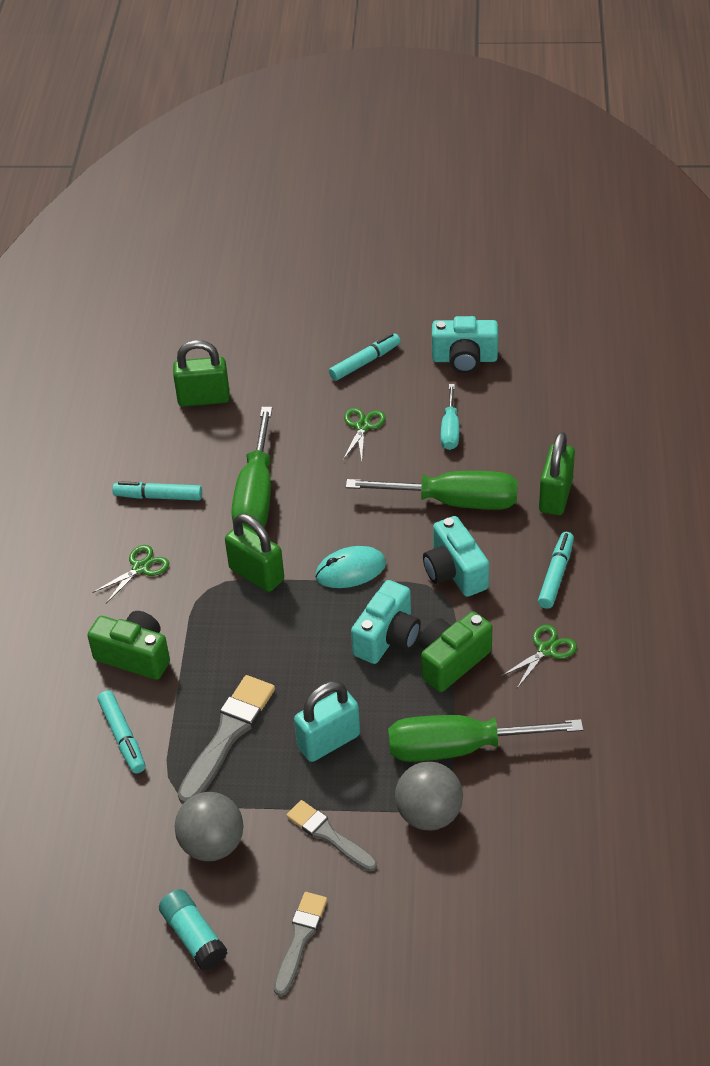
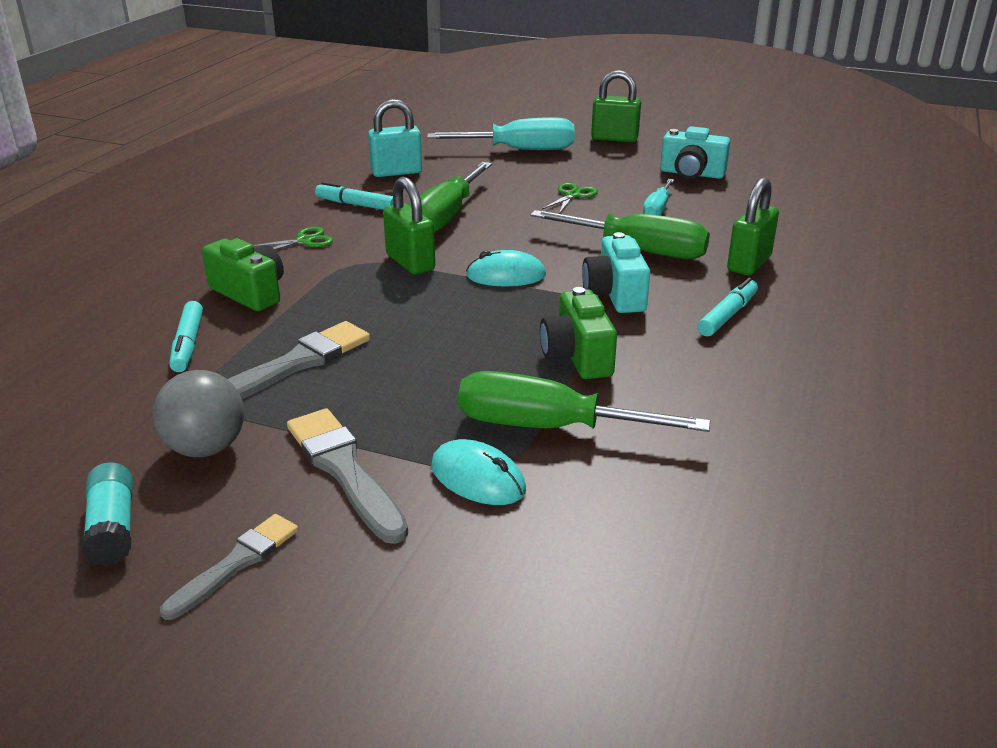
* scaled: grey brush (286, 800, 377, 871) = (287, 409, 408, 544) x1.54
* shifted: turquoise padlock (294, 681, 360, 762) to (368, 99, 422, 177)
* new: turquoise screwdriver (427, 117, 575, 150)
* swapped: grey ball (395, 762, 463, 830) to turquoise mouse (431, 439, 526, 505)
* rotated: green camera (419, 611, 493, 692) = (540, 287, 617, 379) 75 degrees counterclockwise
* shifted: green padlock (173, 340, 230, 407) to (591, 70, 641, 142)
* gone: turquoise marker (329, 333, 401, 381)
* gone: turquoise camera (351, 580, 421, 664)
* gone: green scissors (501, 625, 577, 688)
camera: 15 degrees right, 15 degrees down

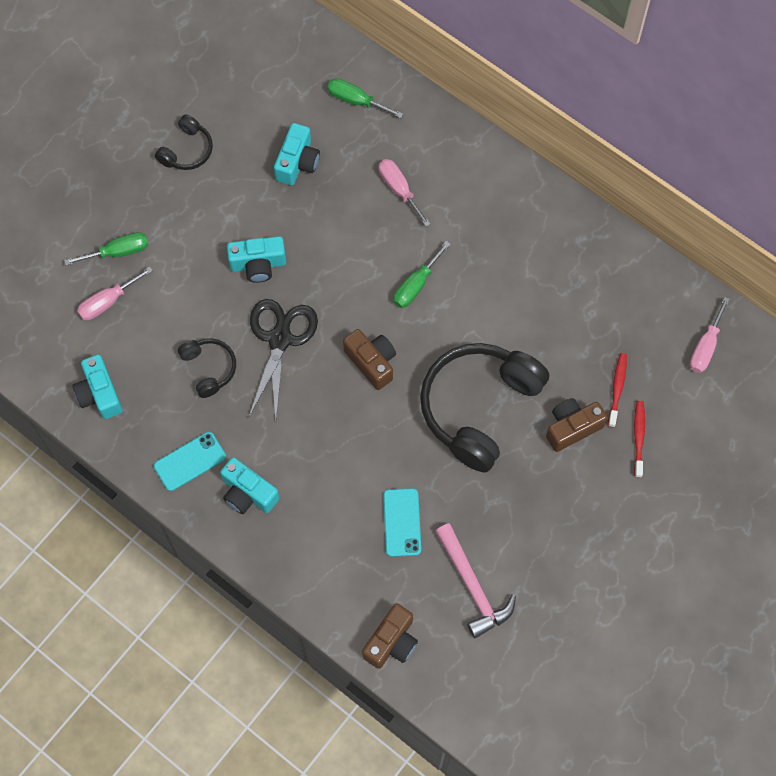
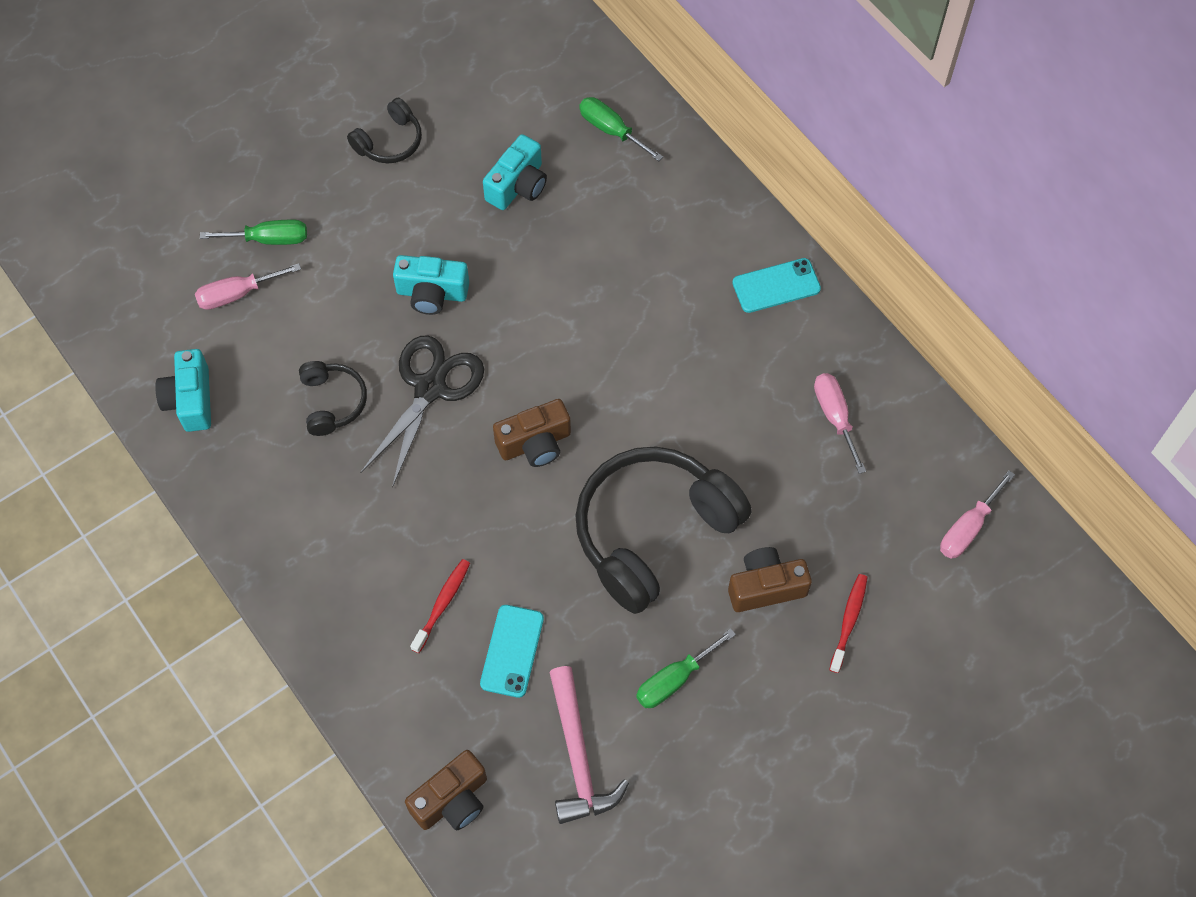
* shifted: red toothbrush (608, 353, 627, 428) to (410, 559, 470, 653)
* rotated: brown camera (343, 329, 396, 390) = (493, 399, 571, 467) 90 degrees clockwise
* shifted: green screwdriver (394, 241, 451, 308) to (636, 629, 736, 708)
* shifted: turquoise phone (154, 432, 226, 491) to (732, 258, 821, 313)
* shifted: pink screwdriver (379, 159, 430, 227) to (814, 373, 866, 474)
* gone: turquoise camera (220, 457, 279, 514)
camera: 15 degrees right, 5 degrees down

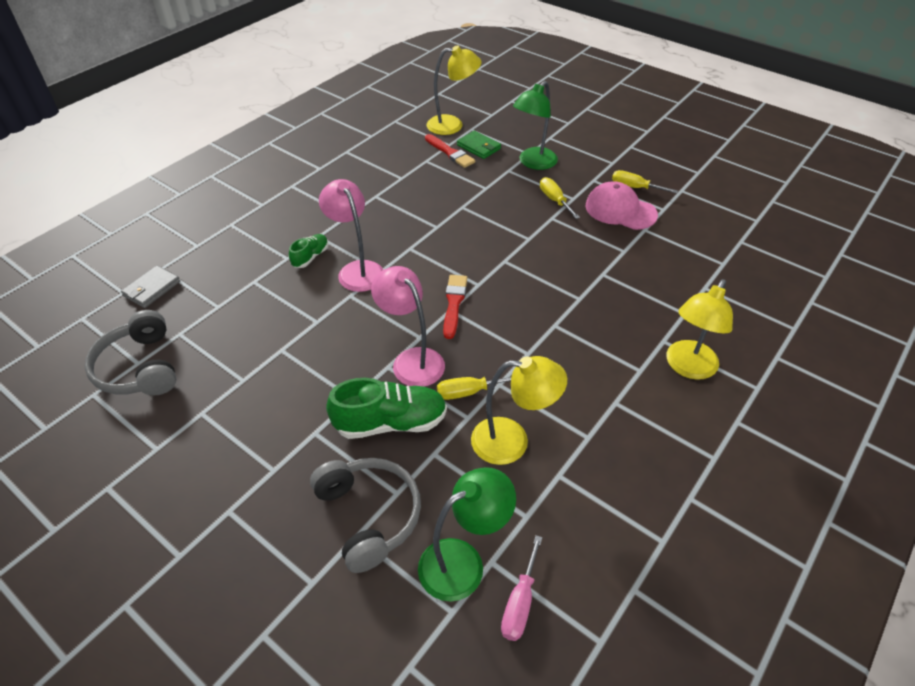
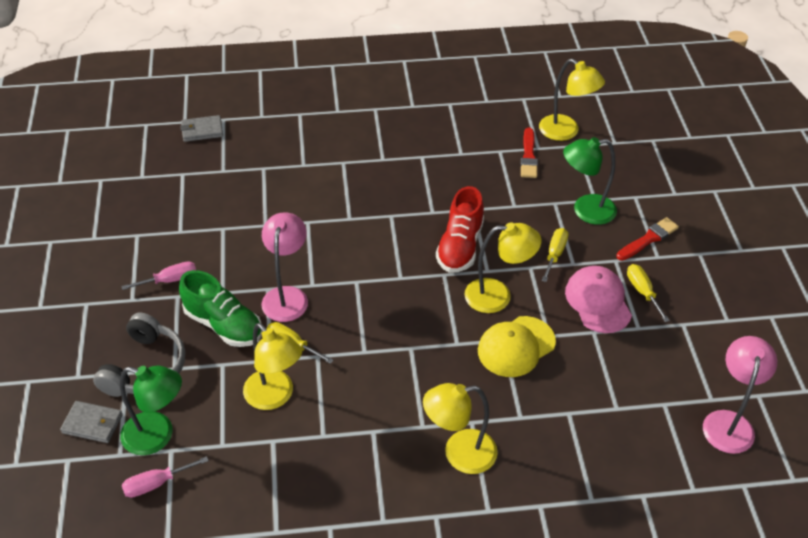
* new: grey wallet (60, 401, 123, 443)
* new: pink screwdriver (121, 261, 196, 290)
* new: red shoe (436, 186, 484, 273)
* new: yellow lamp (464, 222, 542, 313)
* new: yellow cap (478, 316, 556, 377)
* shifted: red brush (443, 275, 467, 339) to (616, 217, 679, 261)
* shifted: pink lamp (319, 179, 383, 292) to (703, 336, 777, 454)
* gone: grey headphones (84, 310, 176, 395)
* gone: green shoe (289, 234, 329, 268)
* gone: green wallet (457, 131, 501, 159)
camera: 45 degrees right, 0 degrees up

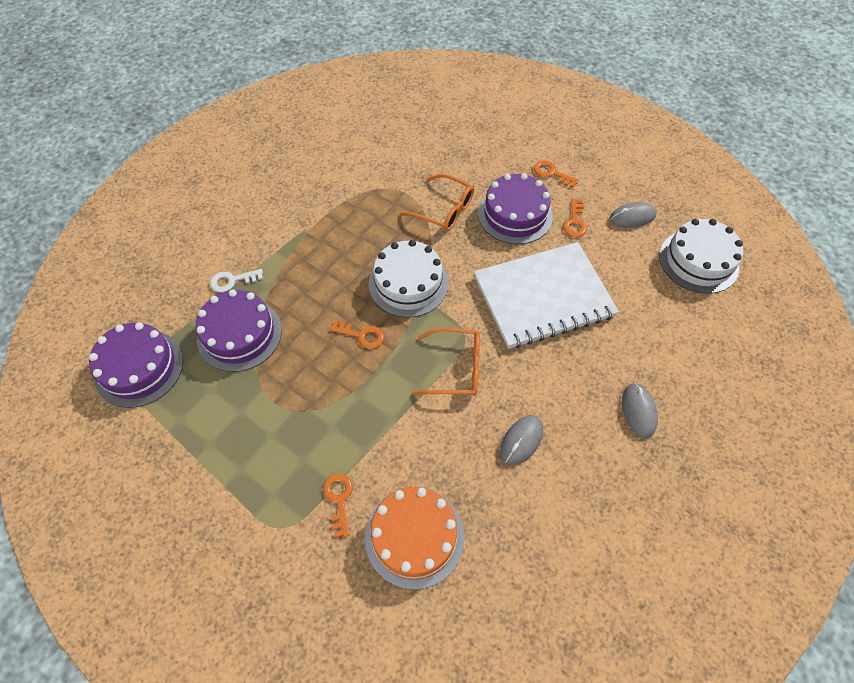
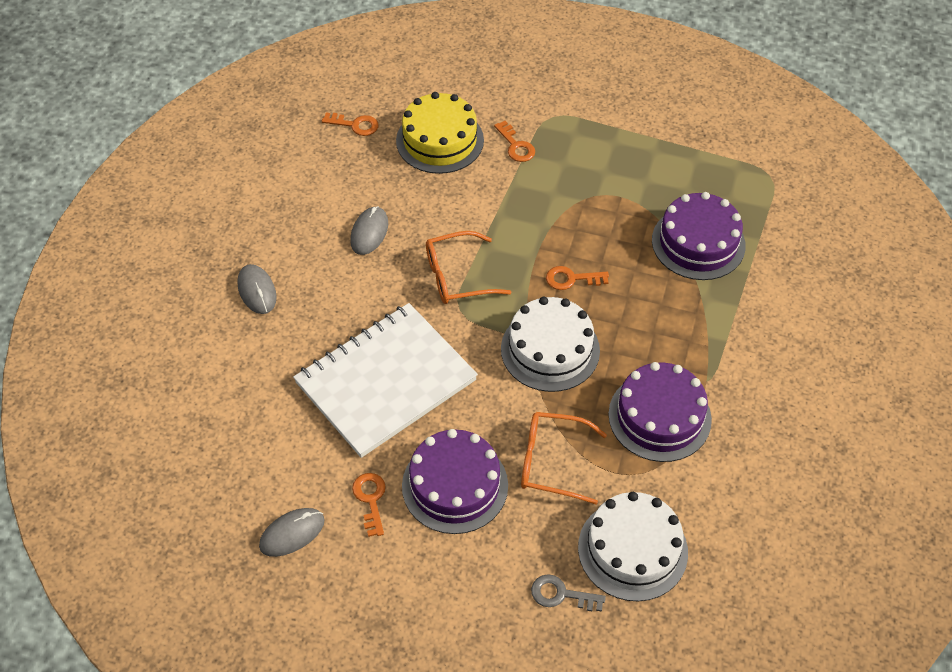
* shifted: orange key (534, 161, 579, 188) to (322, 113, 379, 136)
* repainted: orange cake (365, 487, 464, 590) to yellow cake (396, 92, 484, 174)
* new: grey key (531, 574, 606, 612)
* shifted: white cake (659, 219, 743, 294) to (578, 492, 688, 601)
* shifted: purple cake (89, 322, 183, 408) to (608, 362, 712, 462)
* gone: white key (210, 269, 263, 292)
camera: 160 degrees right, 5 degrees down

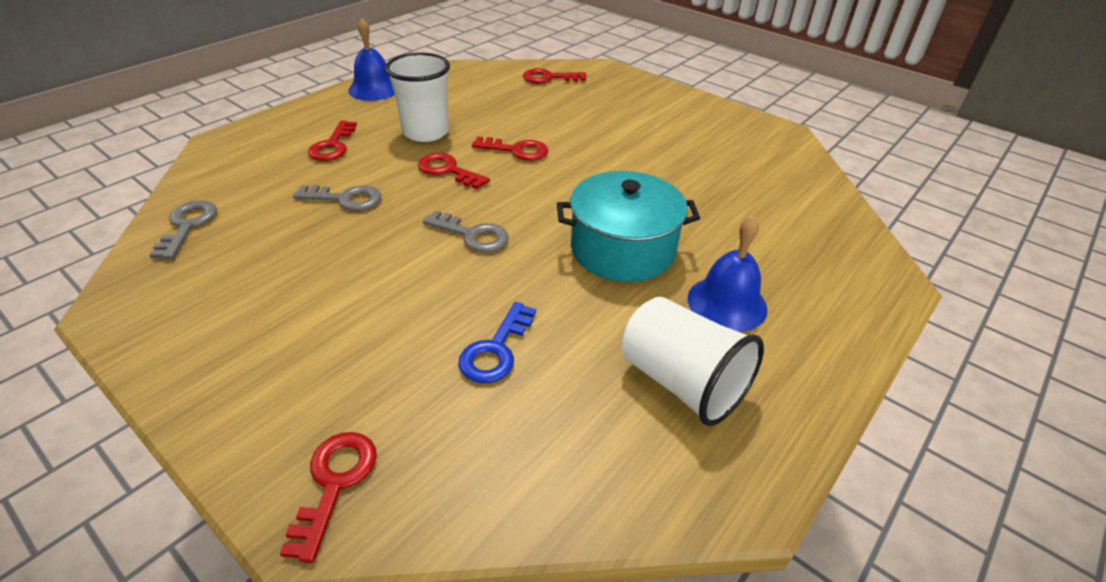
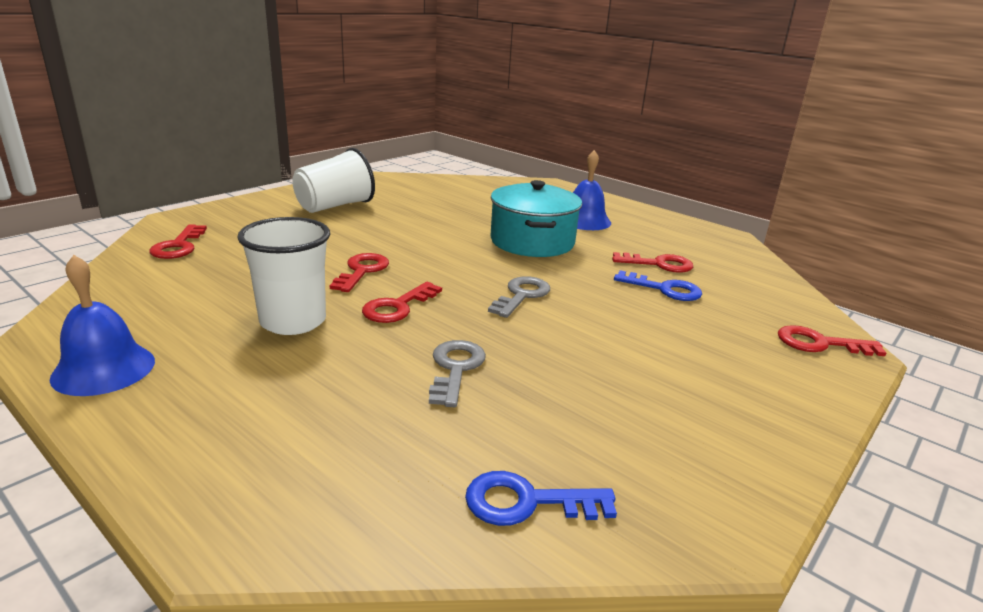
* shifted: white cup (622, 297, 764, 426) to (292, 148, 375, 213)
* repainted: grey key (150, 200, 217, 259) to blue key (465, 471, 617, 526)
* shifted: red key (308, 121, 357, 161) to (612, 252, 693, 273)
camera: 90 degrees left, 15 degrees down

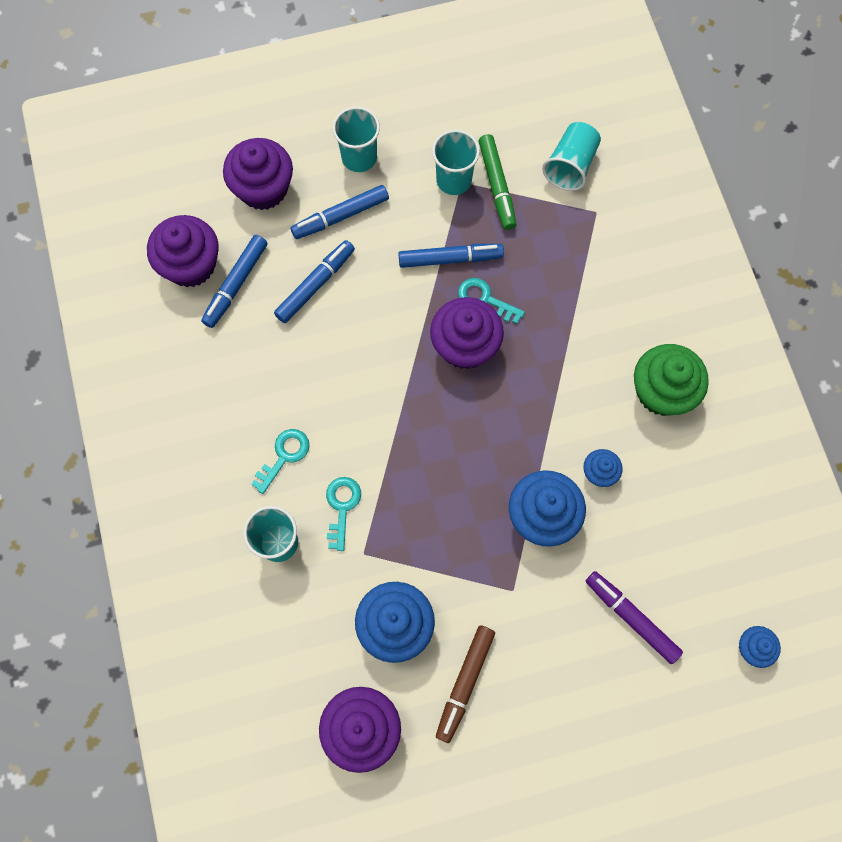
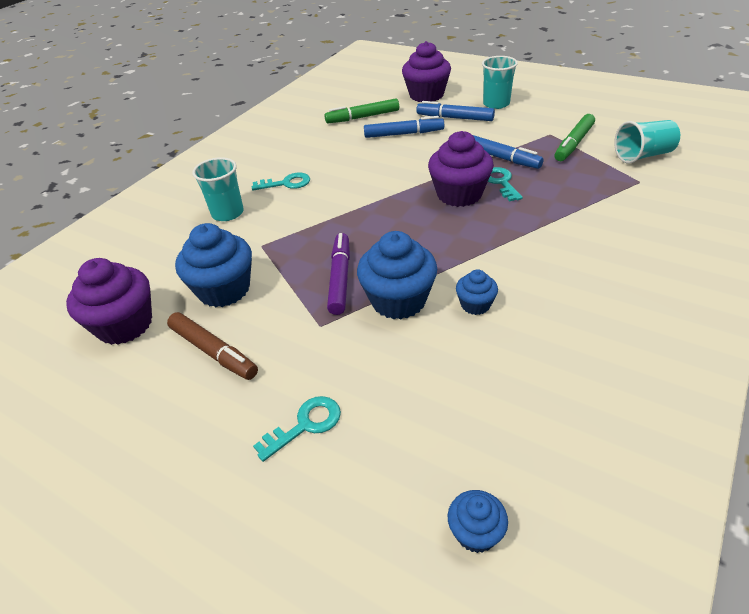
* rotated: brown marker (436, 625, 495, 743) = (167, 312, 258, 380) 120 degrees counterclockwise
* shifted: turquoise key (326, 477, 361, 551) to (253, 396, 341, 462)
* repainted: blue marker (201, 235, 268, 328) to green marker (324, 98, 399, 123)
* shifted: purple marker (586, 571, 683, 664) to (327, 233, 350, 315)
* gone: purple cupcake (147, 215, 219, 287)
* gone: turquoise cup (432, 130, 480, 195)
* gone: green cupcake (634, 344, 709, 416)
camera: 50 degrees right, 30 degrees down

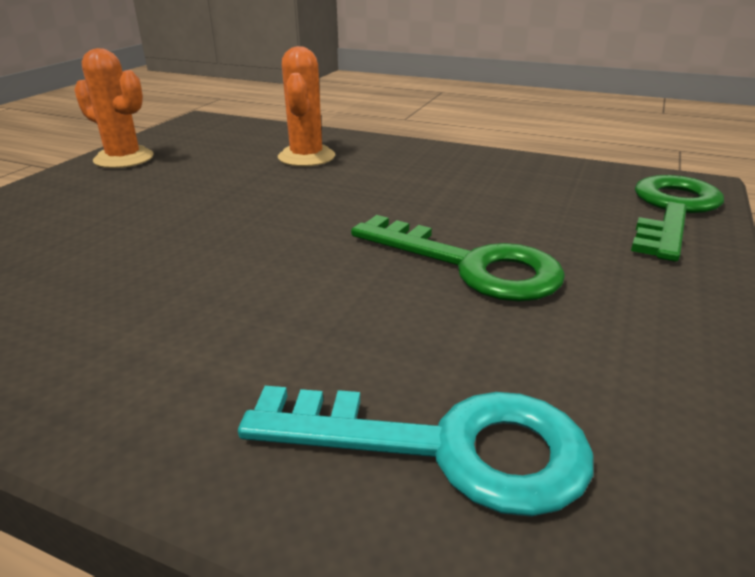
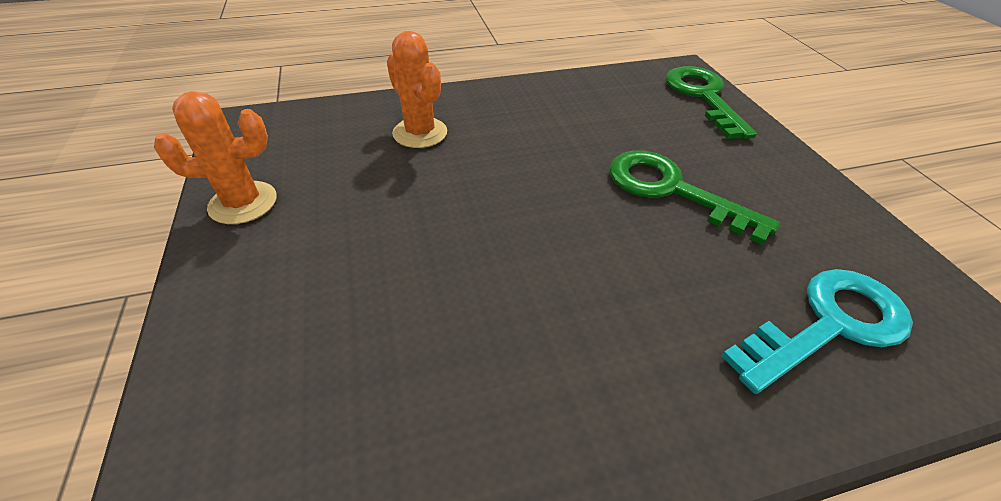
* rotated: green key (351, 215, 565, 302) = (610, 151, 780, 245) 135 degrees counterclockwise
camera: 40 degrees left, 15 degrees up

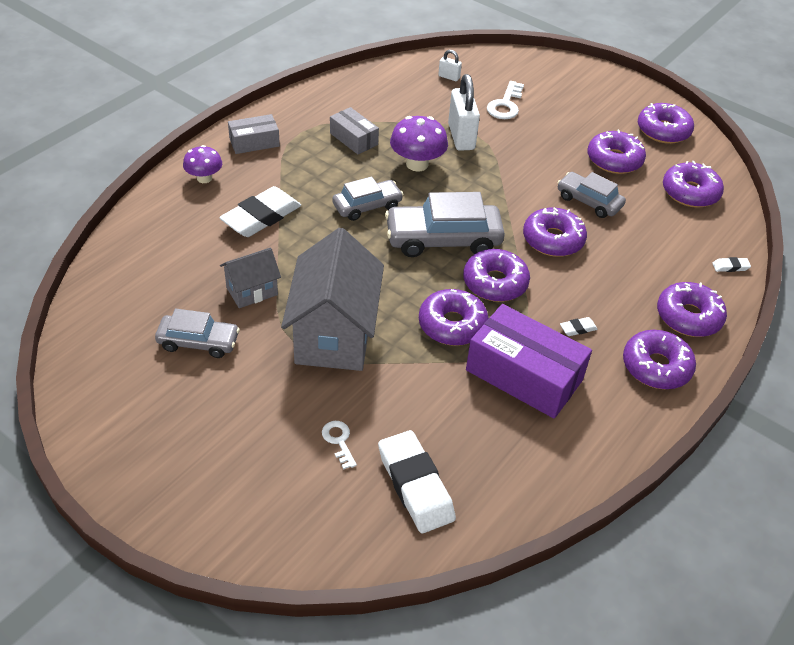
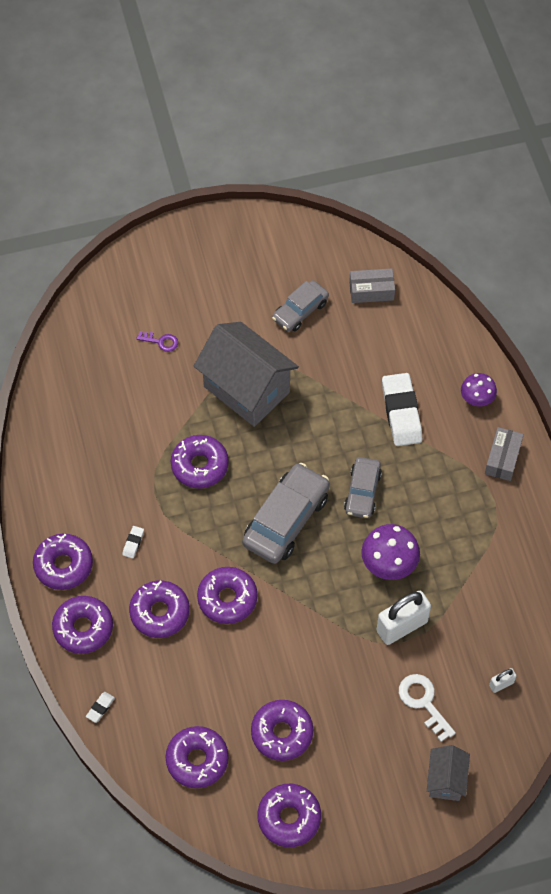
* shifted: purple donut (463, 249, 530, 302) to (129, 580, 190, 638)
* repainted: white key (322, 421, 357, 470) to purple key (136, 331, 178, 352)
* shifted: grey box (330, 107, 379, 154) to (349, 268, 395, 303)
* rotated: white padlock (448, 74, 480, 151) = (377, 591, 431, 645) 60 degrees counterclockwise
* shifted: grey house (220, 248, 281, 308) to (427, 745, 470, 801)
* gone: white eraser (378, 430, 456, 533)
* gone: purple box (466, 304, 592, 419)
* gone: grey car (557, 172, 626, 218)
camera: 130 degrees right, 15 degrees up

